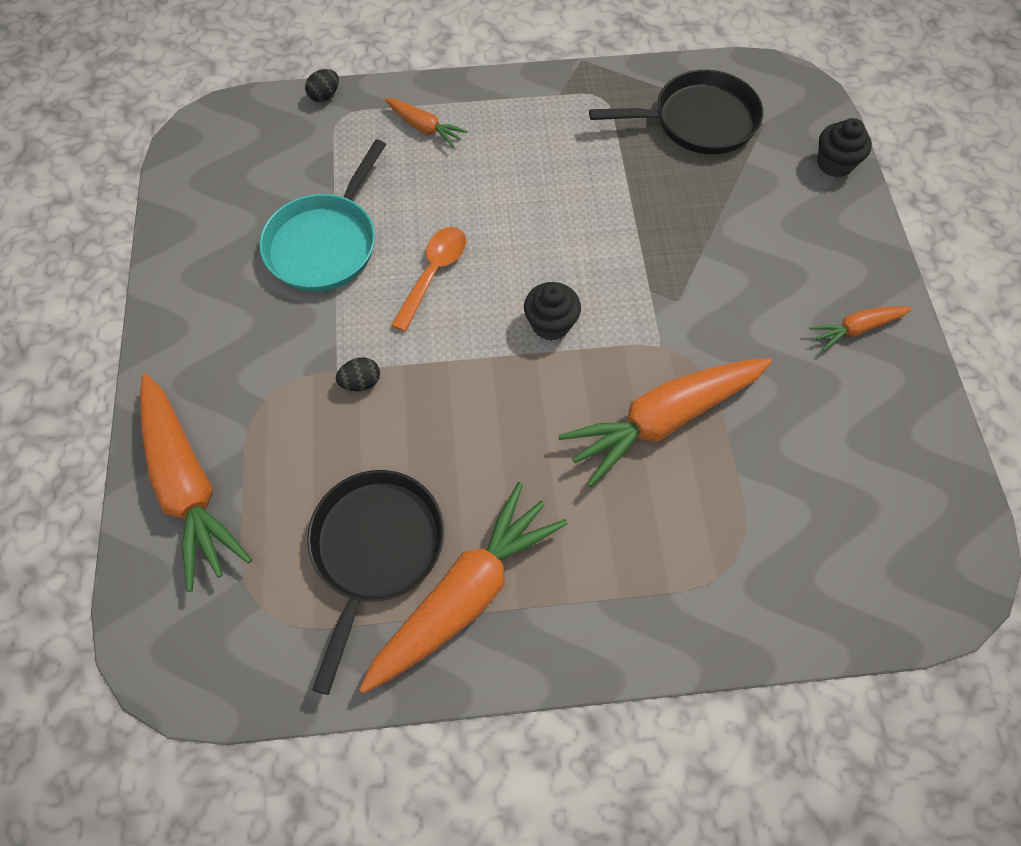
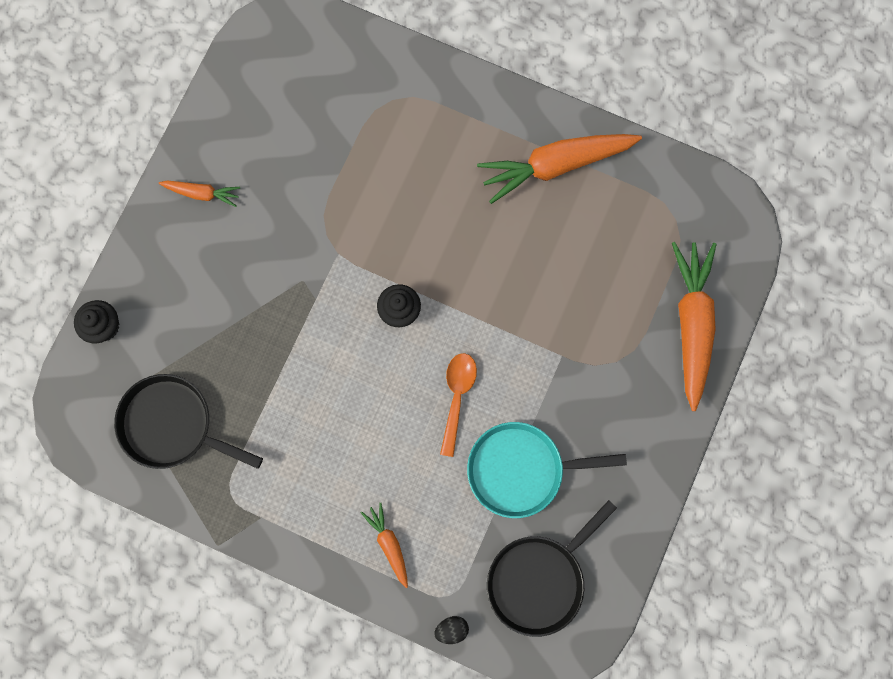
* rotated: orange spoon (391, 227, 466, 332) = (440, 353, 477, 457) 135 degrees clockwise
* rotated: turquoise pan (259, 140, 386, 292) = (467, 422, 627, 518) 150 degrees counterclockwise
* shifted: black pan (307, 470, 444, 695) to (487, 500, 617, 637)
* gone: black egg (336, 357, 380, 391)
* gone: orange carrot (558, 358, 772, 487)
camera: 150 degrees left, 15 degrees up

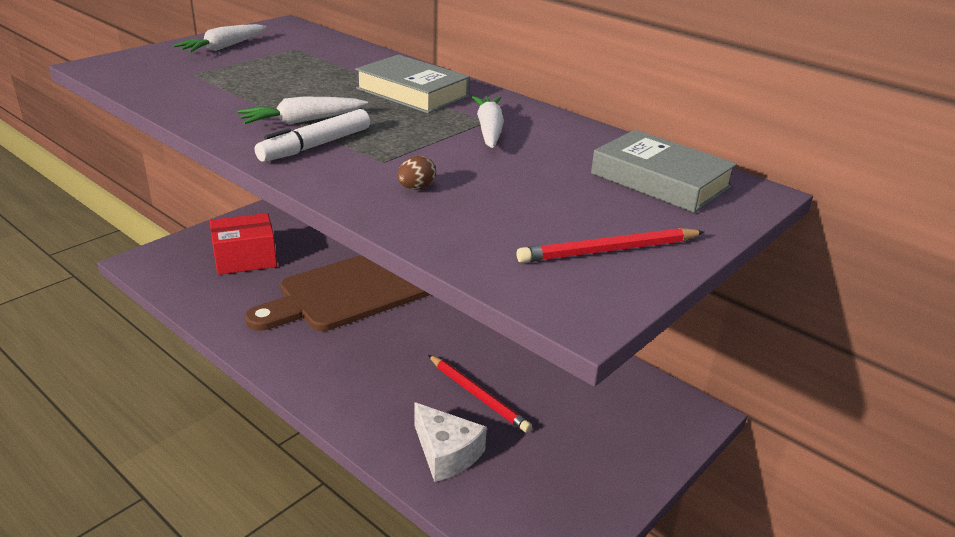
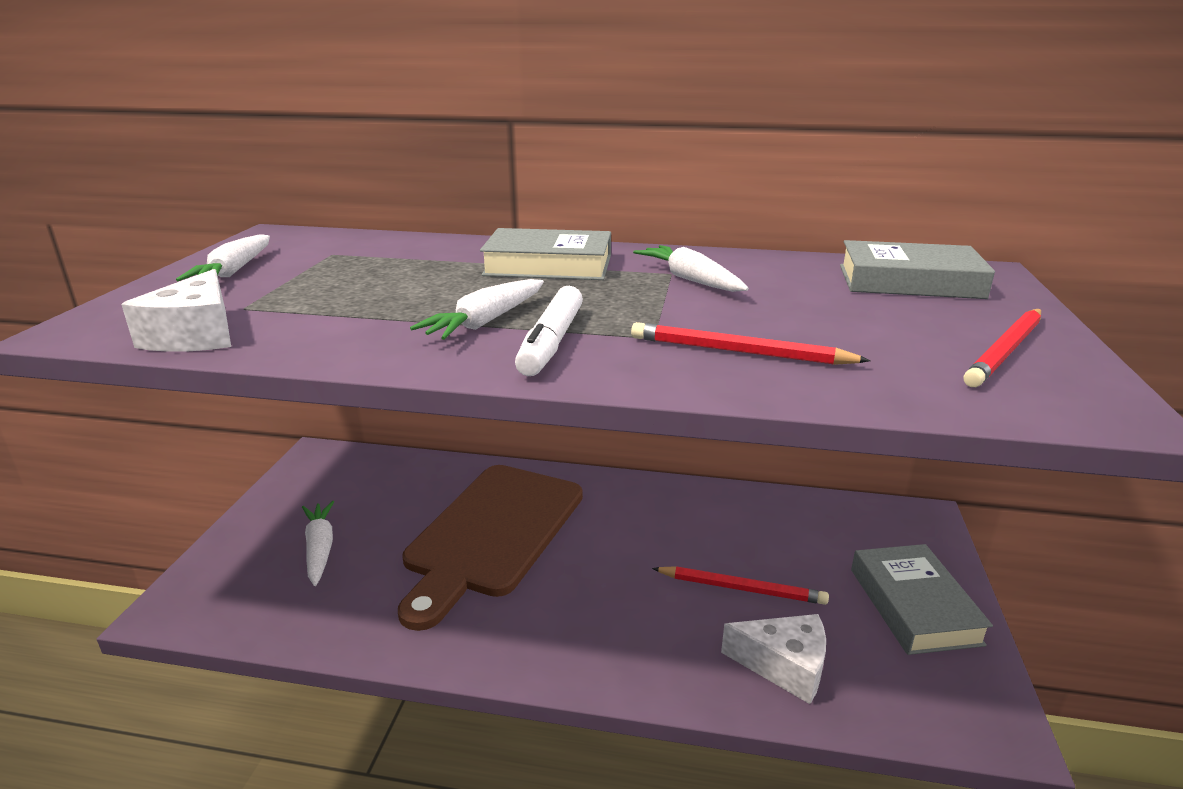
* new: white cheese (121, 269, 231, 352)
* swapped: red box (210, 213, 277, 275) to white carrot (302, 501, 334, 586)
* swapped: brown egg (398, 156, 436, 190) to red pencil (631, 322, 871, 365)
* new: grey book (851, 544, 993, 655)
camera: 30 degrees left, 5 degrees down

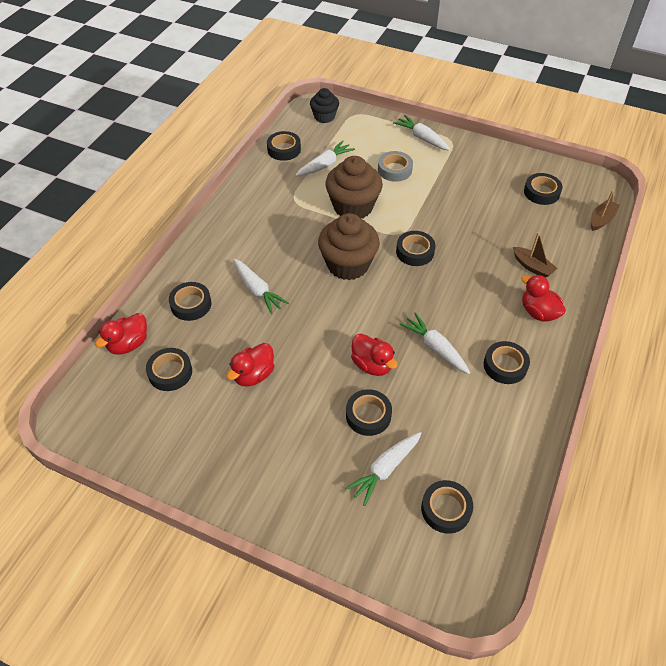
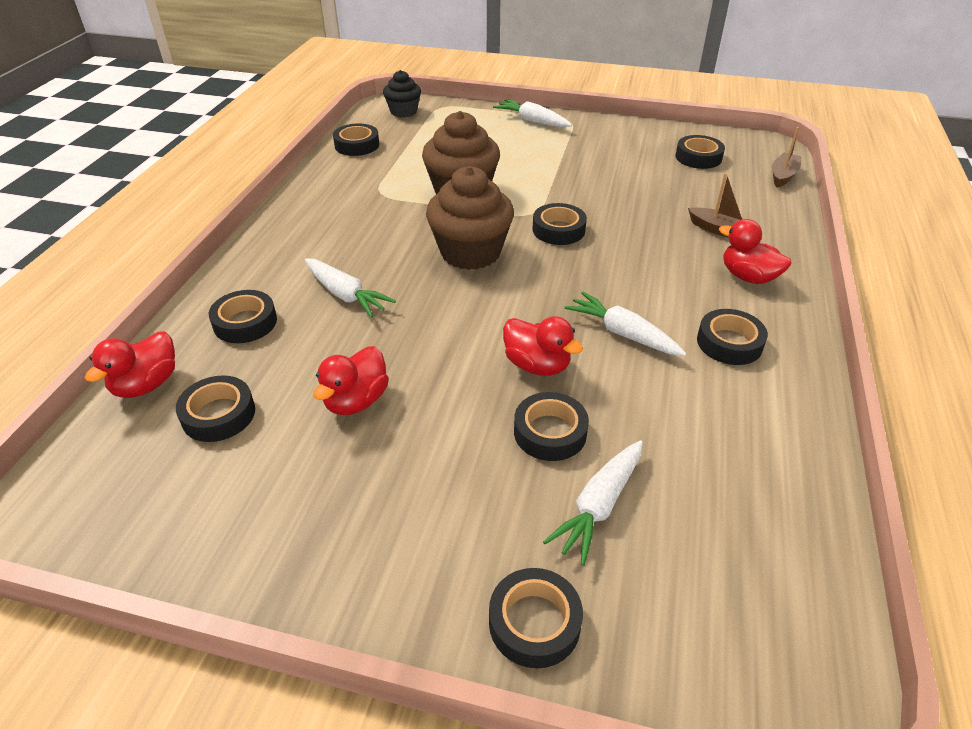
* shifted: black tape (421, 480, 473, 534) to (489, 568, 583, 668)
* gone: white carrot (295, 141, 355, 176)
* gone: grey tape (378, 151, 413, 182)
camera: 10 degrees left, 10 degrees down

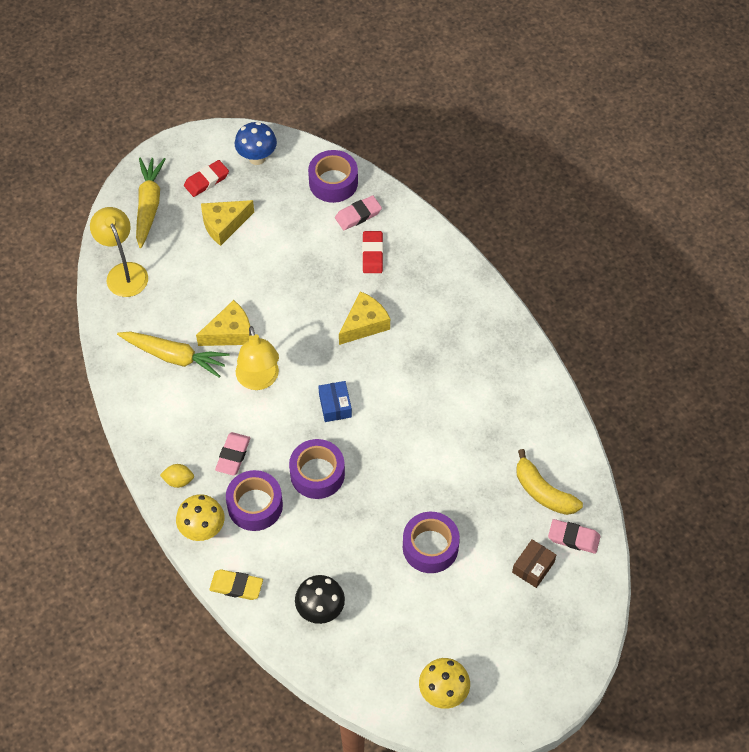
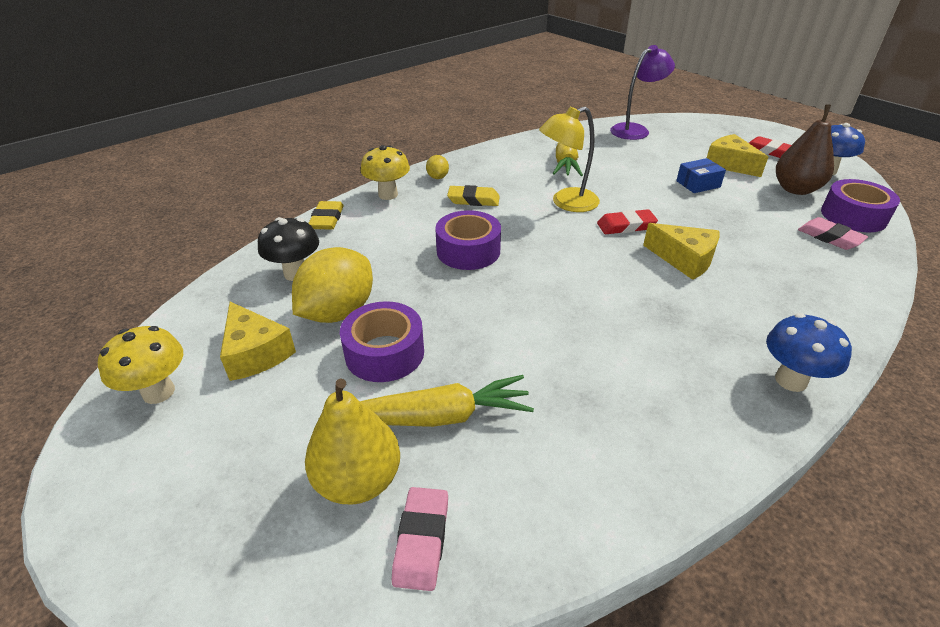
* shifted: yellow cheese (196, 300, 250, 346) to (220, 302, 296, 381)
* new: yellow lemon (292, 247, 373, 323)
* swapped: brown box (512, 539, 556, 588) to yellow pear (305, 378, 400, 504)
* shifted: yellow carrot (136, 158, 166, 248) to (360, 375, 534, 427)
* repainted: pink eraser (215, 432, 250, 476) to yellow eraser (447, 185, 500, 206)
* shifted: red eraser (362, 231, 383, 273) to (597, 209, 658, 234)
* repainted: yellow lamp (90, 207, 148, 297) to purple lamp (610, 45, 675, 140)
* shifted: blue box (318, 381, 352, 422) to (676, 158, 726, 193)
* new: blue mushroom (766, 313, 852, 392)
* new: brown pear (776, 105, 834, 195)
* gone: purple tape (226, 470, 283, 531)
* gone: yellow banana (517, 449, 583, 515)
camera: 80 degrees right, 20 degrees down

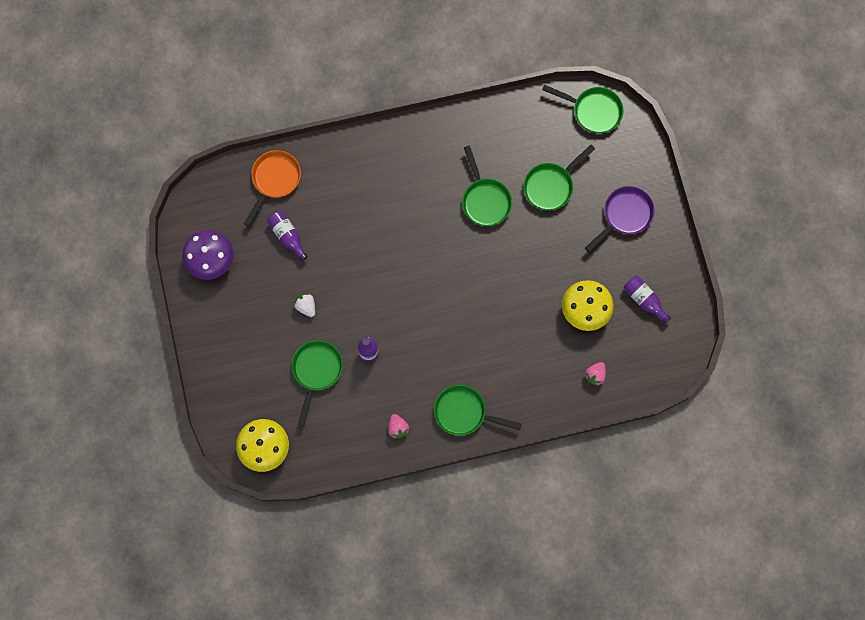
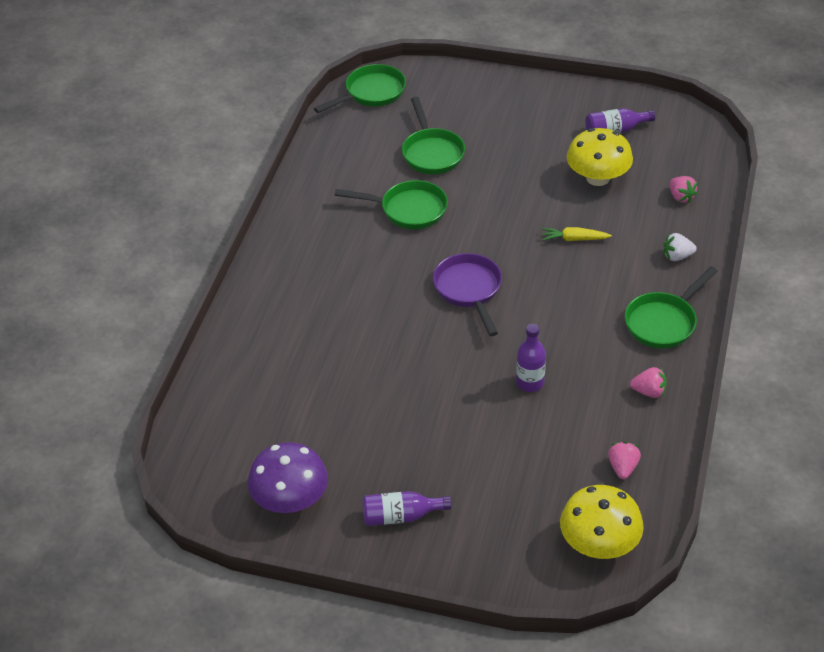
* shifted: purple bottle (267, 211, 308, 261) to (362, 491, 451, 526)
* shifted: purple pan (585, 186, 654, 252) to (433, 253, 502, 336)
* new: yellow carrot (542, 227, 612, 241)
* new: pink strawberry (608, 442, 641, 479)
* shifted: white strawberry (294, 293, 315, 317) to (664, 233, 697, 261)
* gone: orange pan (244, 150, 301, 226)
* gone: green pan (292, 340, 343, 426)
camera: 60 degrees left, 30 degrees down

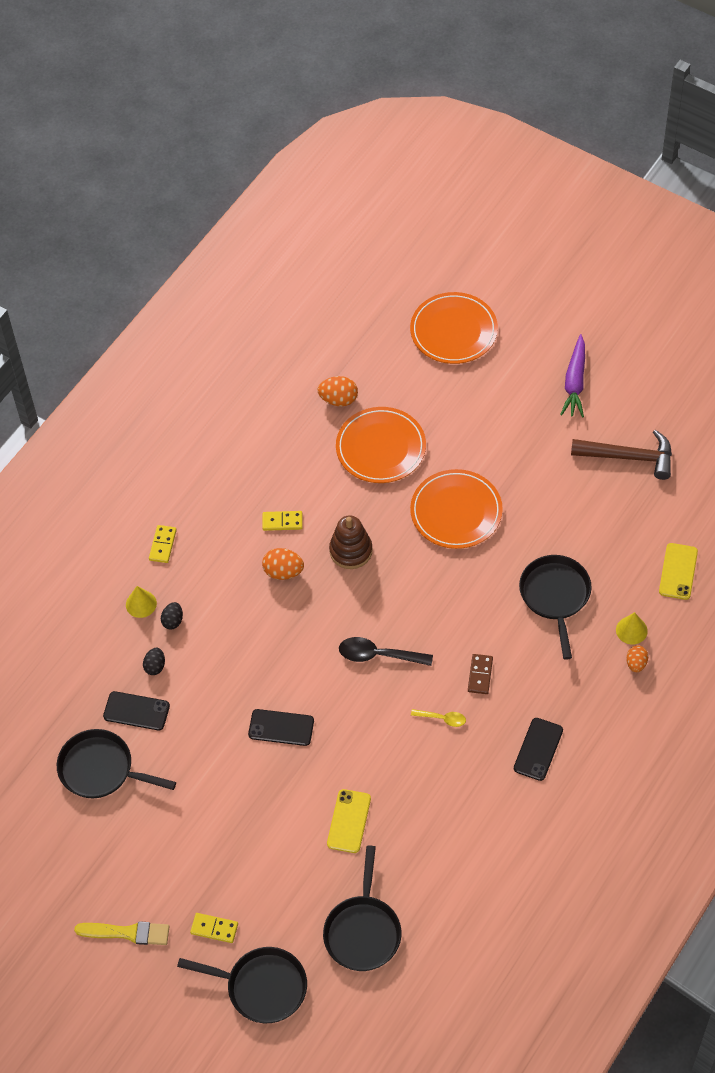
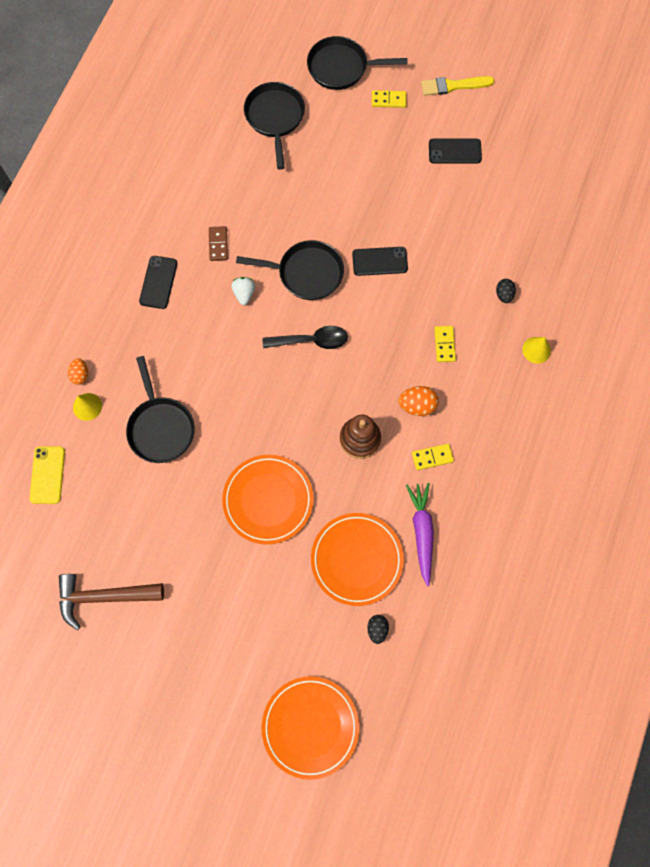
* shifted: brown domino (468, 654, 493, 694) to (209, 226, 228, 261)
* swapped: yellow spoon (411, 709, 466, 727) to white strawberry (231, 277, 255, 305)
* shifted: black pan (57, 729, 176, 798) to (236, 240, 344, 300)
* shifted: black egg (161, 602, 183, 629) to (367, 615, 389, 644)
* shifted: purple carrot (560, 334, 585, 418) to (406, 483, 434, 587)
* shifted: black phone (103, 691, 170, 730) to (429, 138, 482, 164)
* shifted: yellow domino (149, 525, 177, 563) to (434, 326, 456, 362)
* gone: orange egg (318, 376, 358, 407)
* gone: yellow phone (327, 789, 371, 853)
camera: 165 degrees right, 15 degrees up

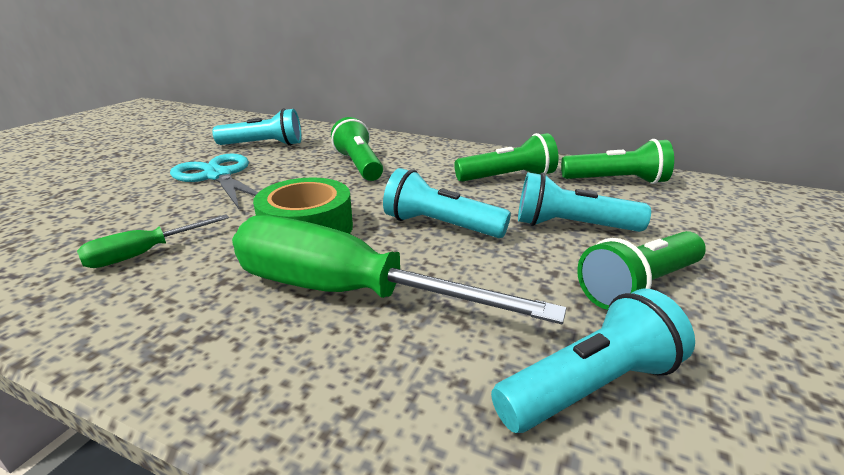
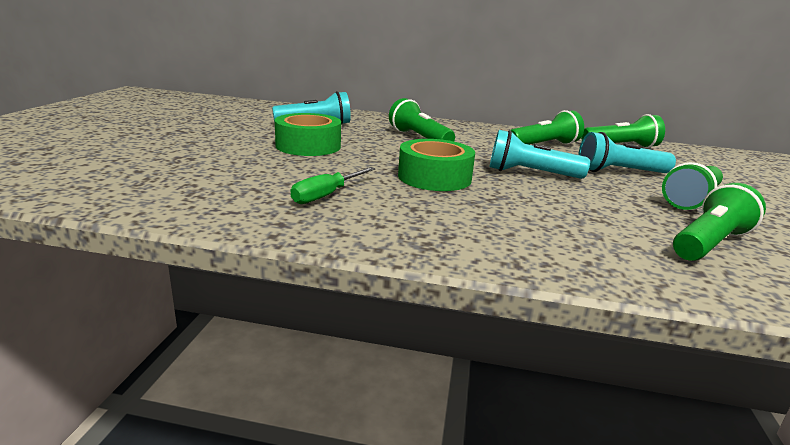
* swapped: turquoise scissors (170, 154, 258, 209) to green tape (275, 113, 341, 156)
* repainted: turquoise flashlight (491, 289, 695, 433) to green flashlight (673, 183, 766, 261)
* gone: green screwdriver (232, 215, 566, 324)
camera: 15 degrees left, 5 degrees down

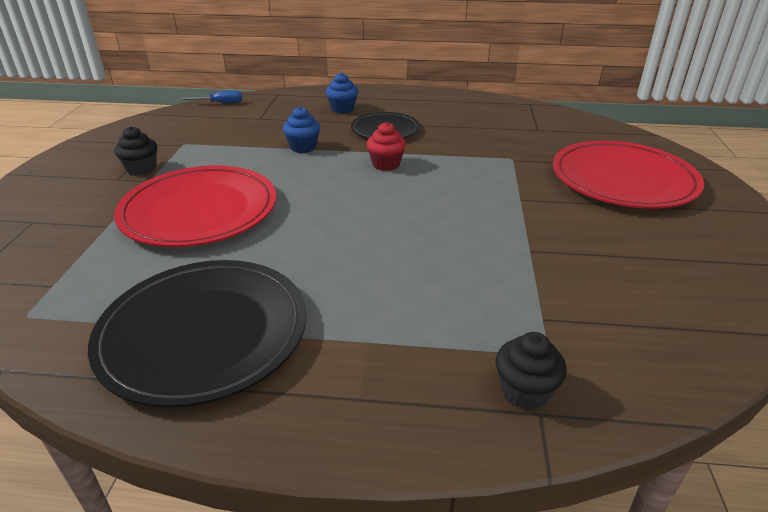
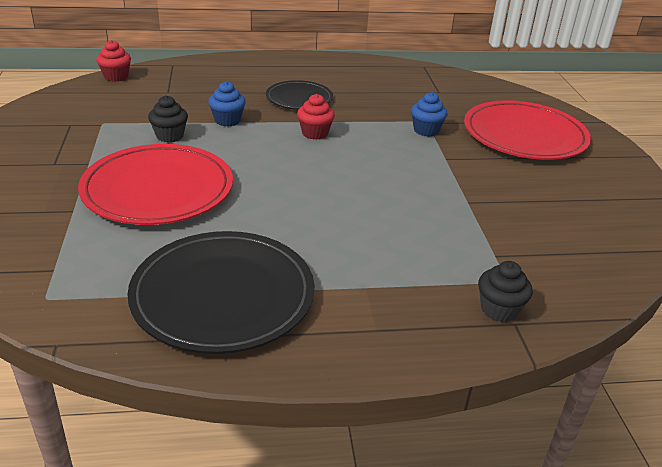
* swapped: blue screwdriver (179, 90, 242, 103) to red cupcake (96, 40, 131, 82)
* shifted: black cupcake (114, 126, 157, 176) to (148, 95, 188, 143)
* shifted: blue cupcake (326, 72, 358, 114) to (411, 92, 447, 137)
camera: 15 degrees left, 0 degrees up

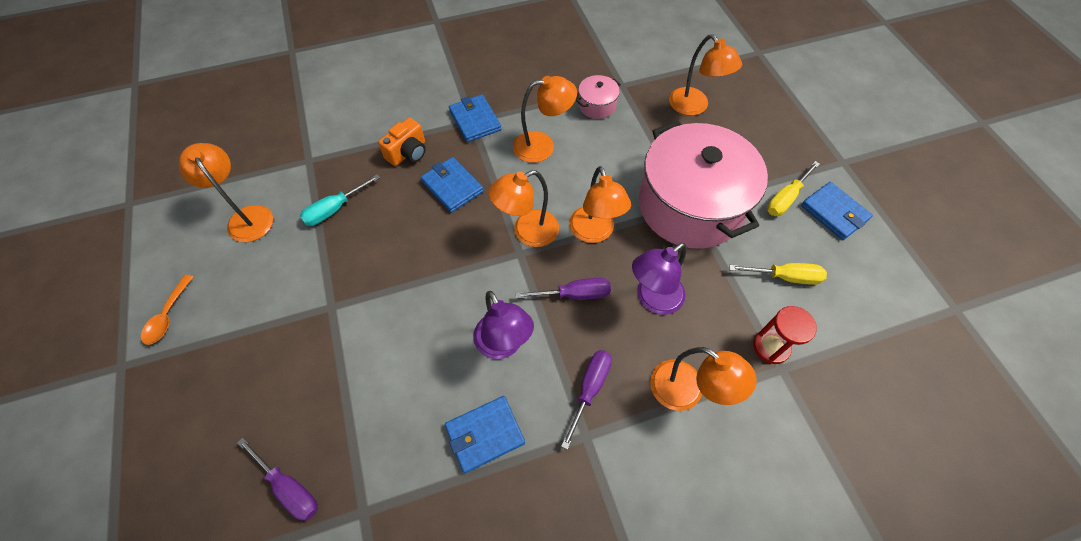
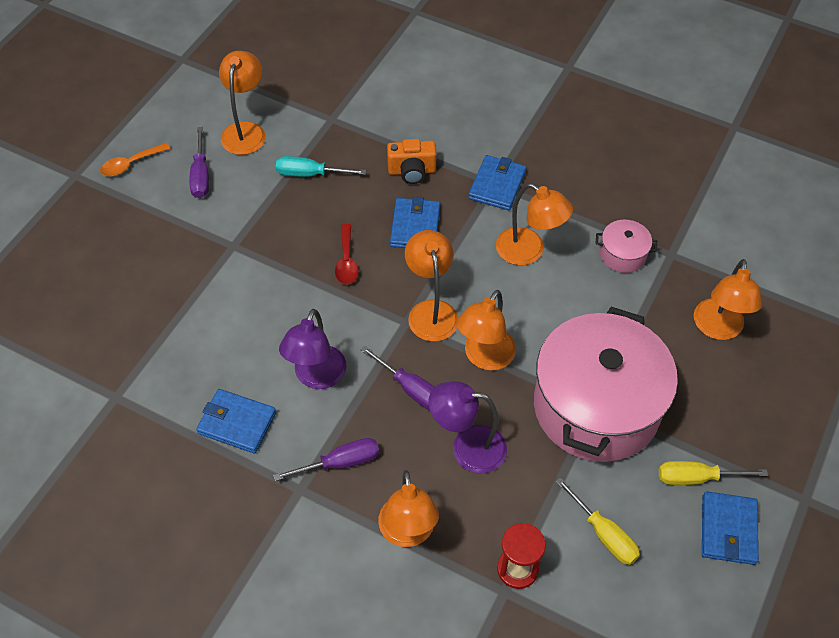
* shifted: purple screwdriver (237, 438, 318, 521) to (189, 127, 209, 198)
* new: red spoon (335, 224, 359, 285)
* rotated: orange lamp (488, 170, 559, 247) = (405, 230, 458, 342) 60 degrees clockwise
camera: 45 degrees right, 5 degrees down

